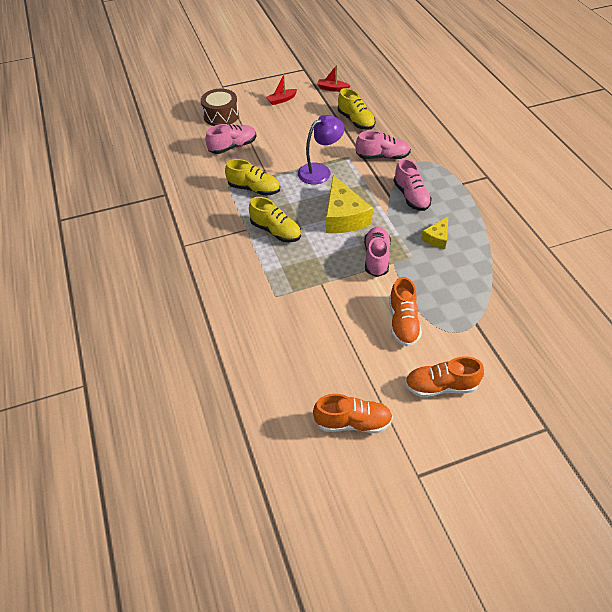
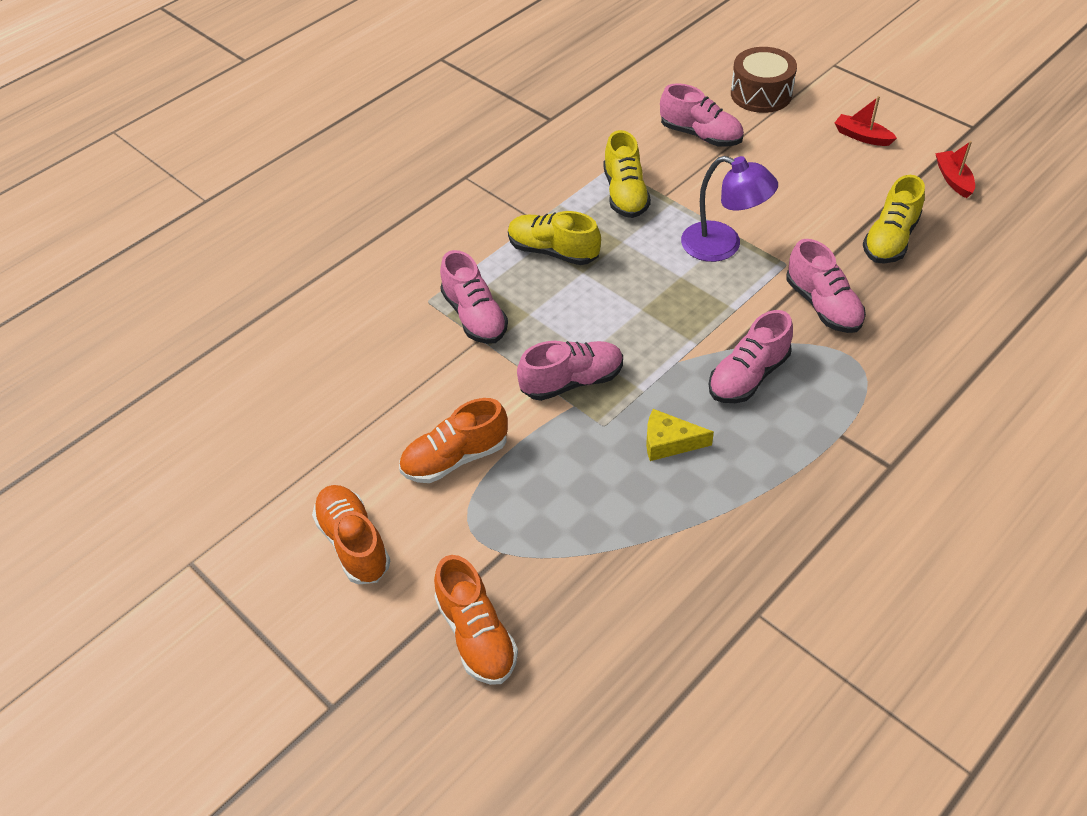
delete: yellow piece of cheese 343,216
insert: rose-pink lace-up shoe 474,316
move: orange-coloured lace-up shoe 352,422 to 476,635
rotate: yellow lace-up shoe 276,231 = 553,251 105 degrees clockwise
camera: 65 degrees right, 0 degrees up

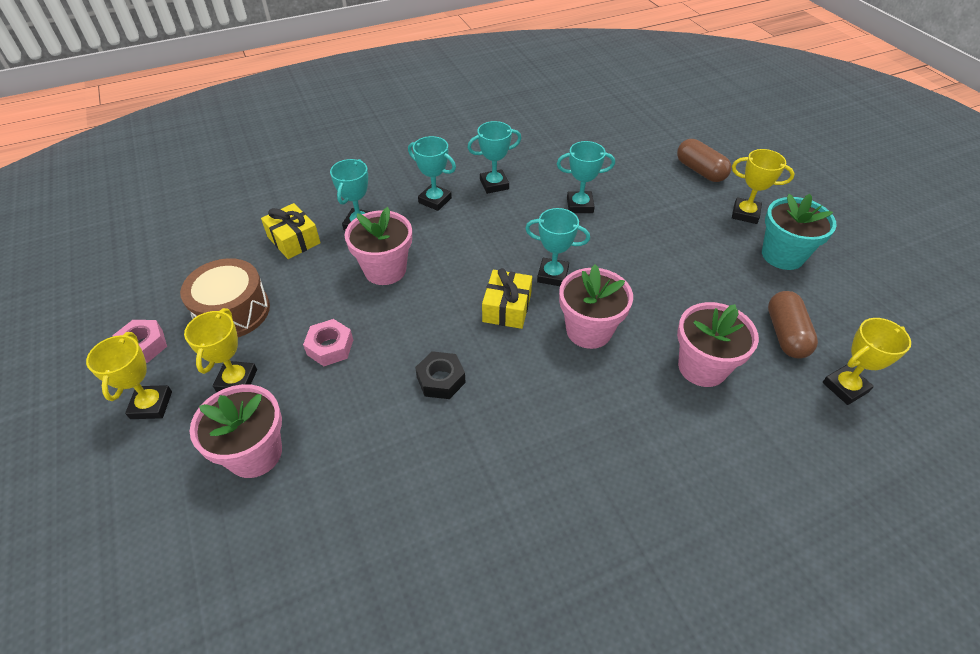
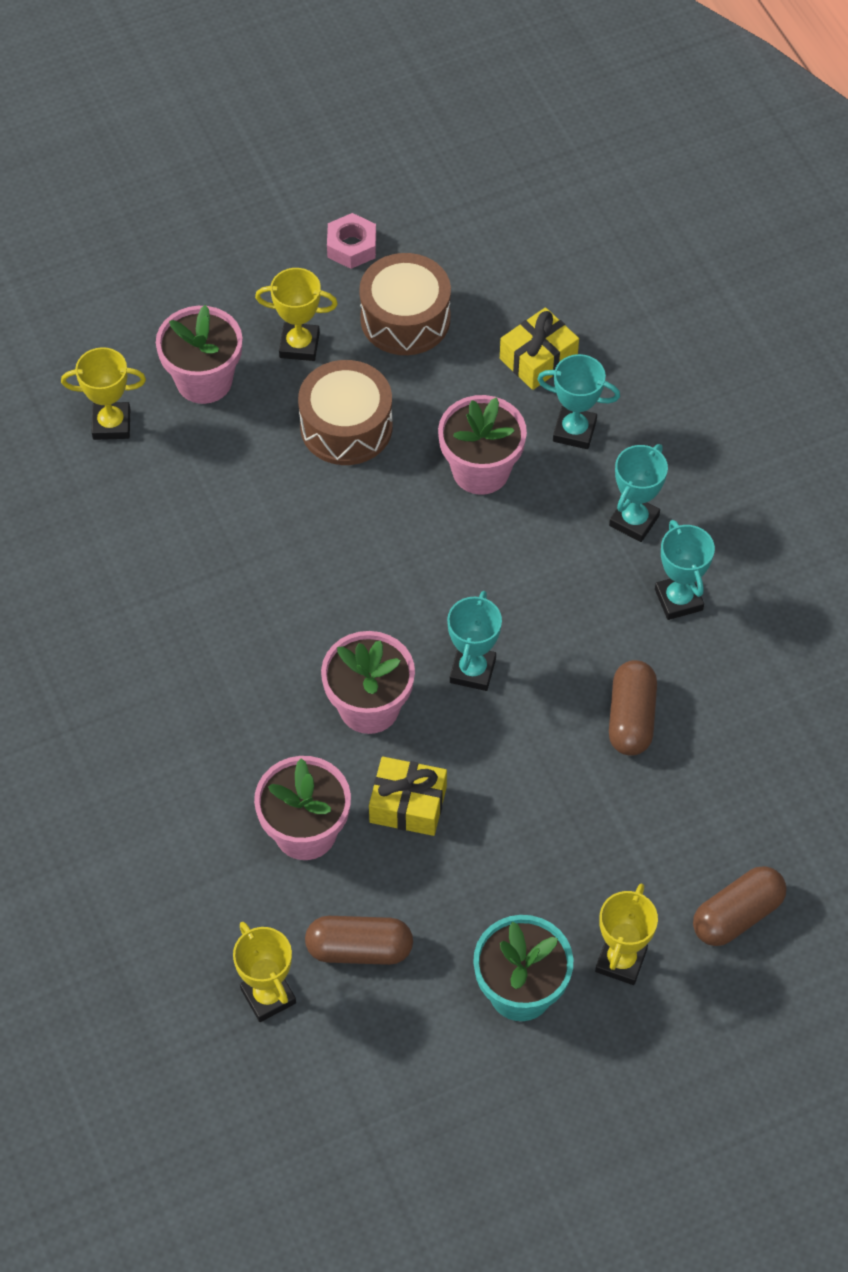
delete: black hex nut 441,380
move: yellow gift 507,308 to 408,804; yellow prize cup 151,405 to 111,424
replace: aqua prize cup 580,205 to dark brown pill 631,718; rose-pink hex nut 330,347 to dark brown toy drum 346,426
camera: 90 degrees right, 10 degrees up

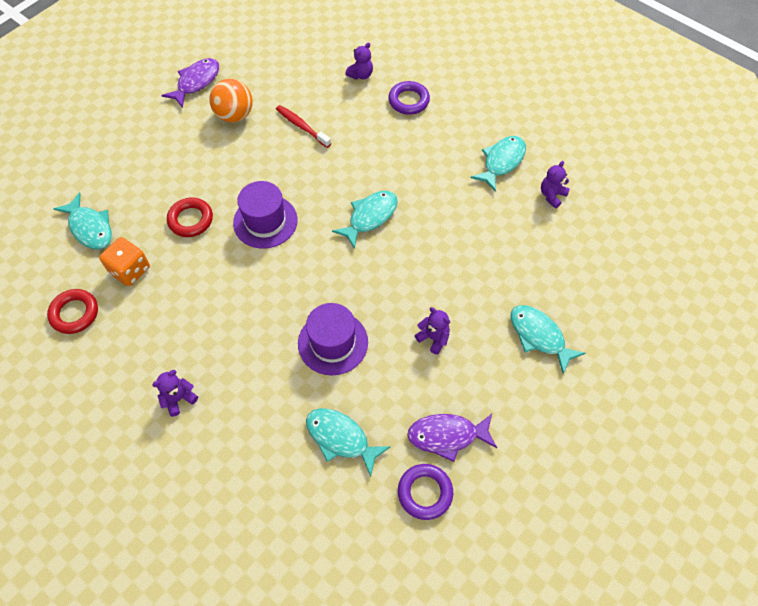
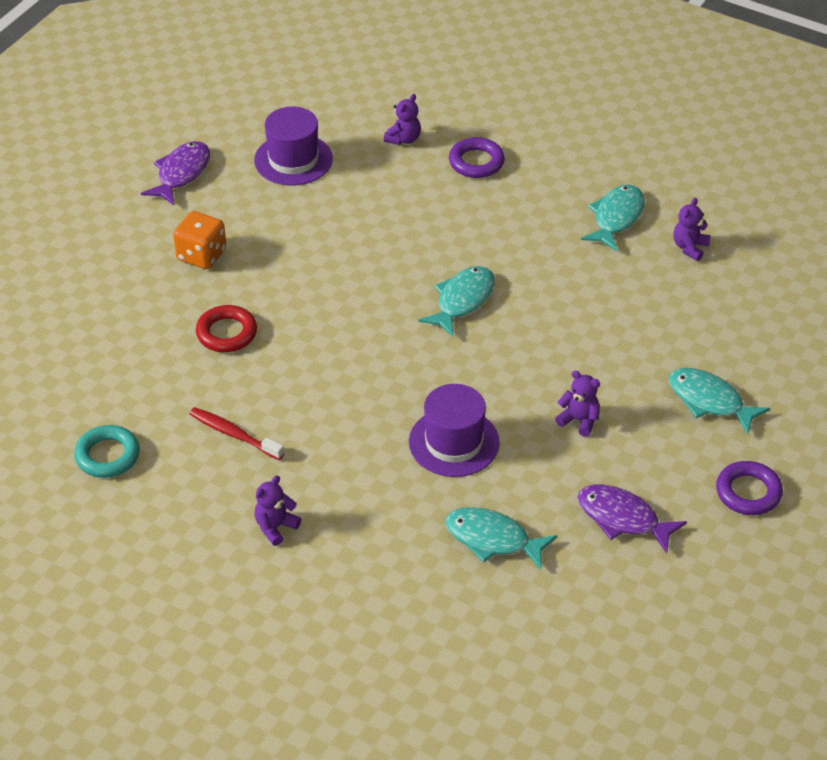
delete: orange-coloured play ball 234,115; aqua fish 90,228
move: scarlet tooth brush 301,126 to 234,434; violet top hat 265,221 to 293,160; orange-coloured game die 130,270 to 201,255; violet hoop 425,492 to 748,492
recolor: scarlet hoop 74,313 to aqua hoop 107,455
rotate: violet fish 447,436 = 622,518 45 degrees clockwise
camera: 10 degrees left, 15 degrees down

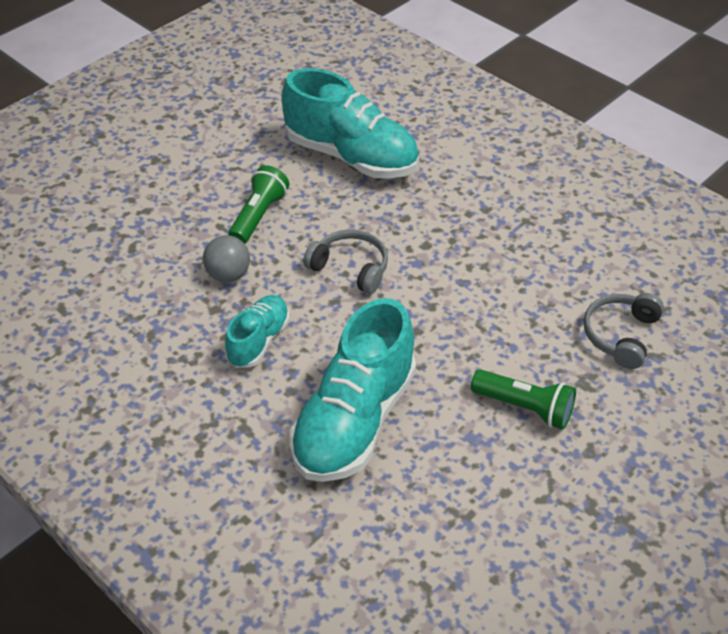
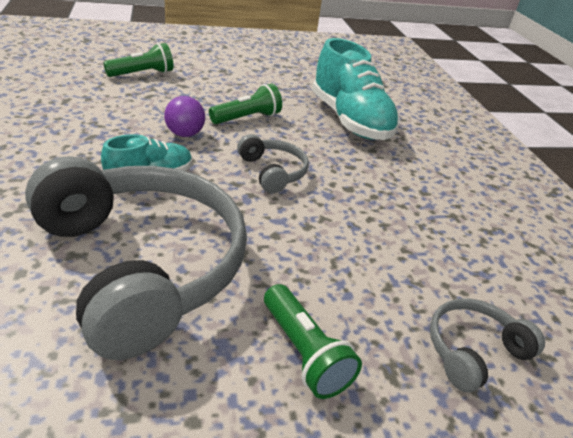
insert: leaf-green pocket torch 142,74
replace: aqua lace-up shoe 354,420 to ash-grey over-ear headphones 142,264
recolor: ash-grey play ball 228,275 to violet play ball 185,134
camera: 30 degrees right, 10 degrees down

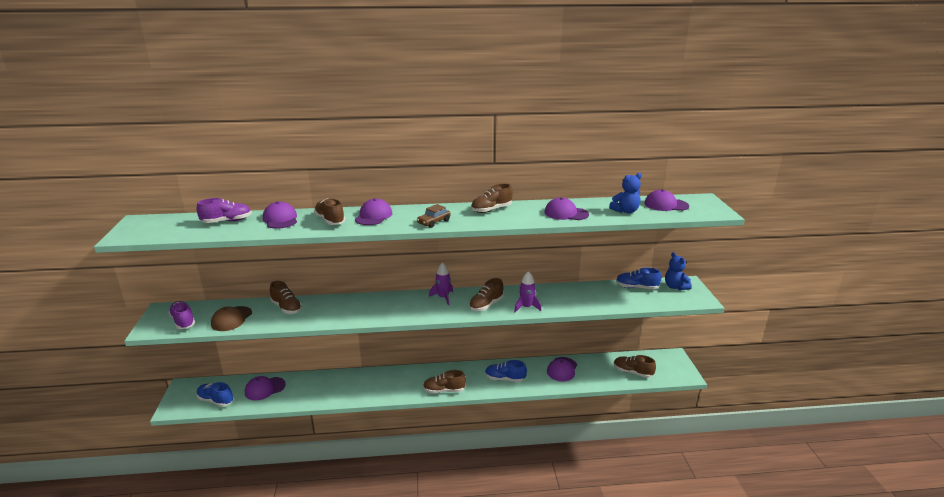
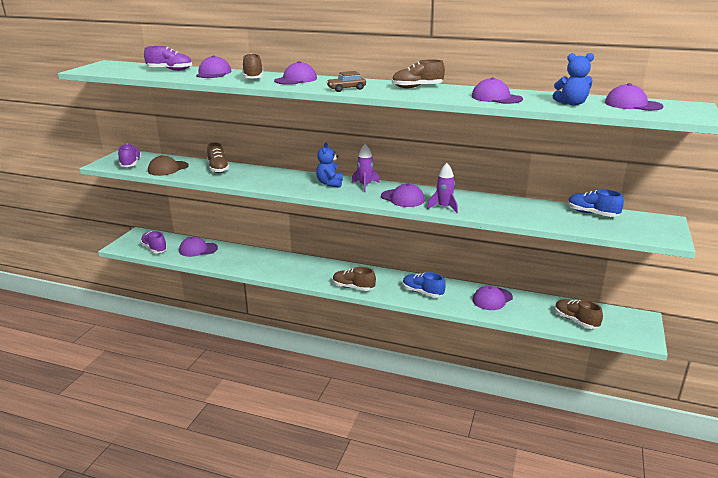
move: blue stuffed bear 675,287 to 330,183
replace: dark brown lace-up shoe 486,305 to violet baseball cap 402,198
recolor: blue lace-up shoe 215,400 to violet lace-up shoe 154,249
camera: 25 degrees right, 0 degrees up

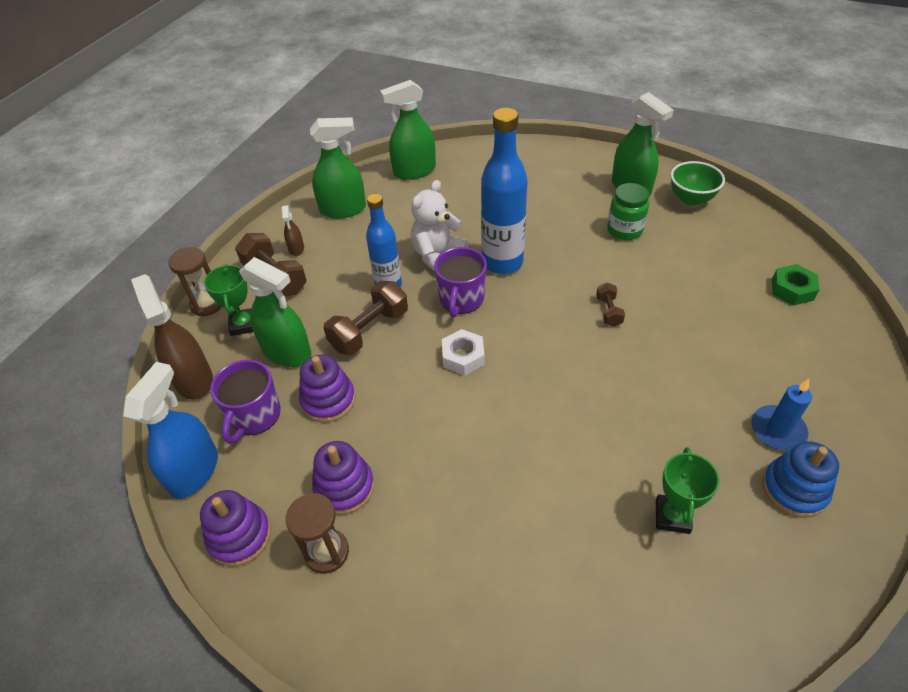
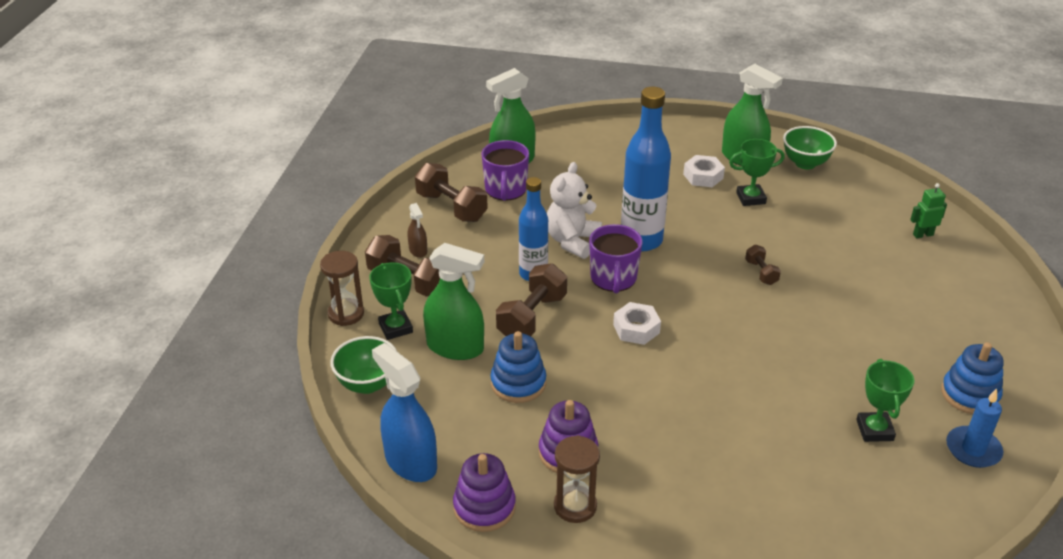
insert: white hex nut 703,176
move: violet tea mug 254,416 to 505,190; blue candle 777,430 to 973,449
replace: leaf-green sprayer 343,209 to dark brown free weight 451,207; leaf-green jar 624,230 to leaf-green prize cup 751,198; leaf-green hex nut 792,289 to leaf-green toy robot 923,234; dark brown sprayer 193,379 to leaf-green bowl 367,384
recolor: violet ring stacker 328,400 to blue ring stacker 518,383
rotate: blue sprayer 194,471 = 410,462 45 degrees counterclockwise
camera: 15 degrees left, 10 degrees down

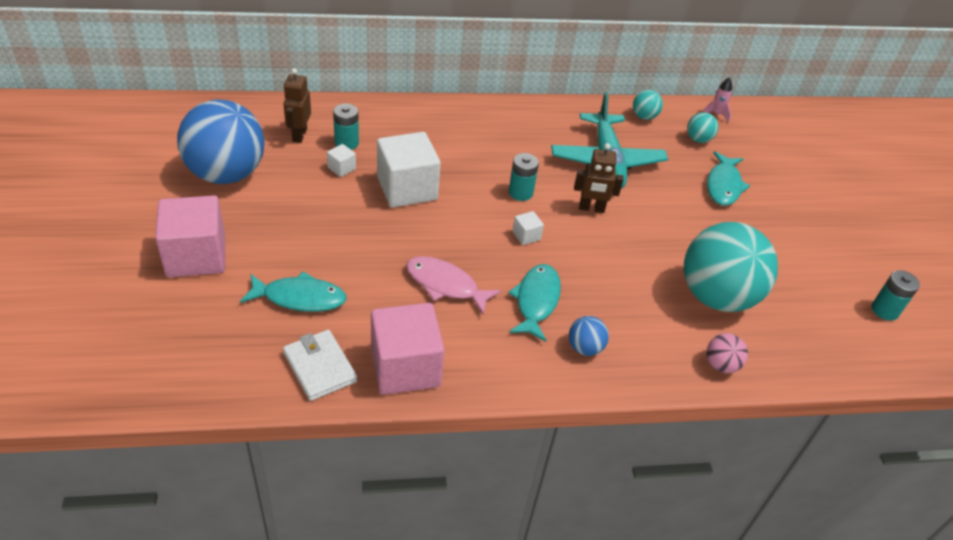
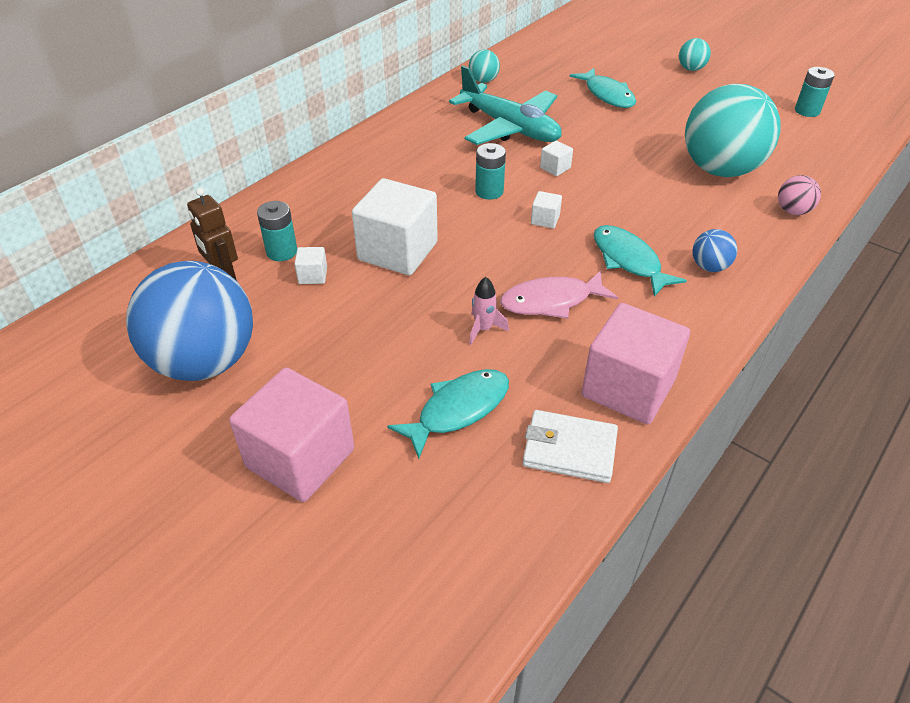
move: rose-pink toy rocket 716,114 to 483,329; aqua play ball 698,139 to 691,69
replace: dark brown toy robot 591,209 to white solid cube 555,168
camera: 40 degrees left, 0 degrees up

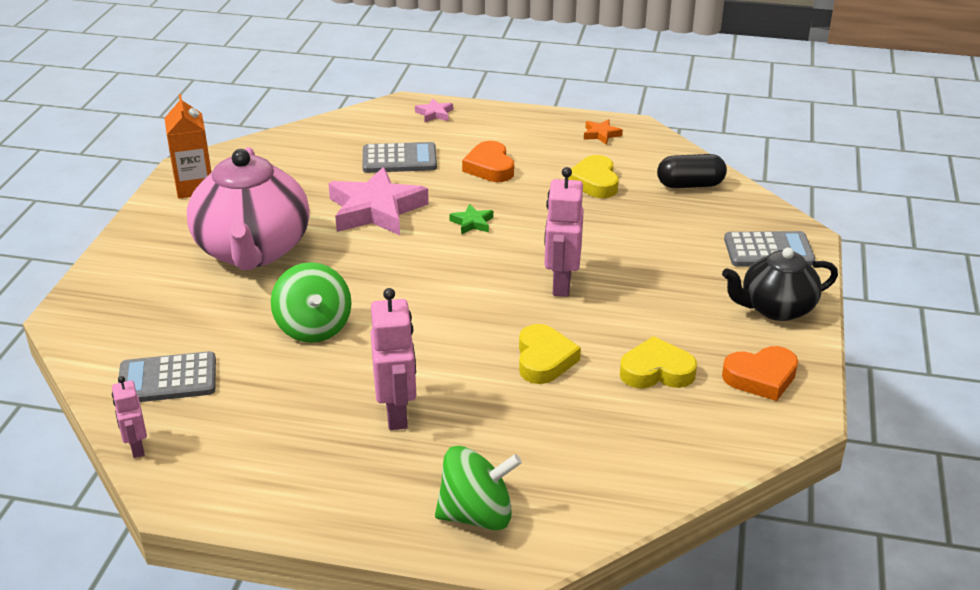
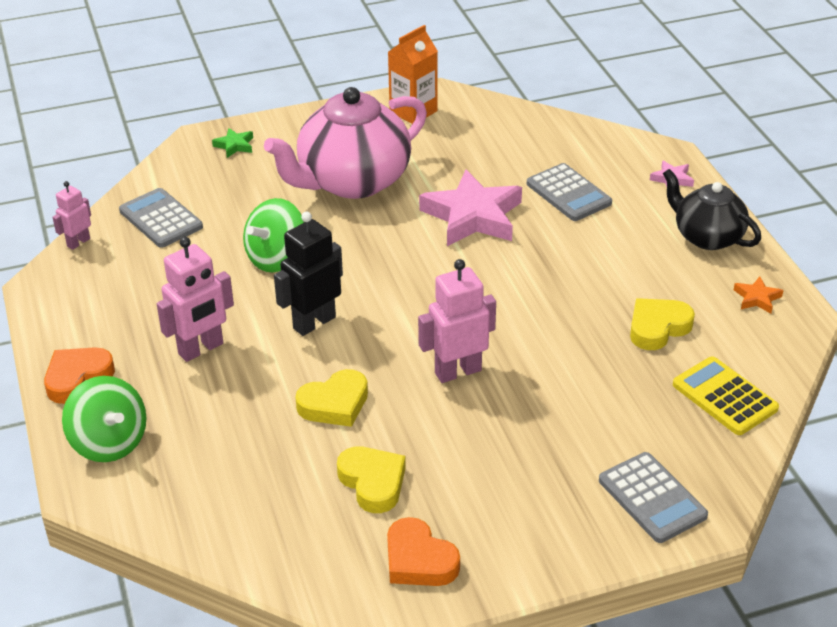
insert: black toy robot 314,322
move: orange-coloured heart 490,167 to 77,378; leaf-green five-pointed star 472,223 to 234,145; black teapot 776,308 to 707,236
replace: black pill 690,185 to yellow calculator 724,397
camera: 60 degrees right, 5 degrees up

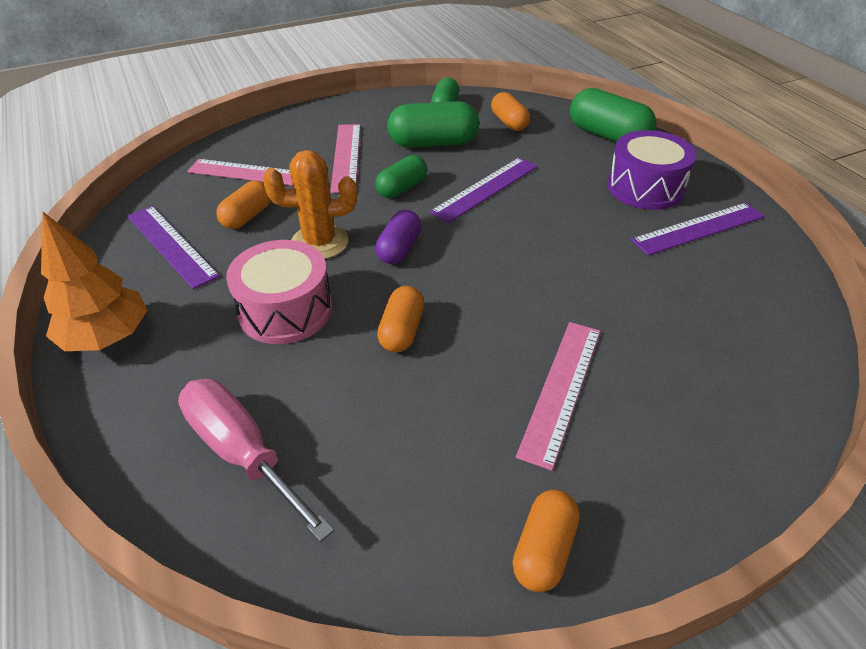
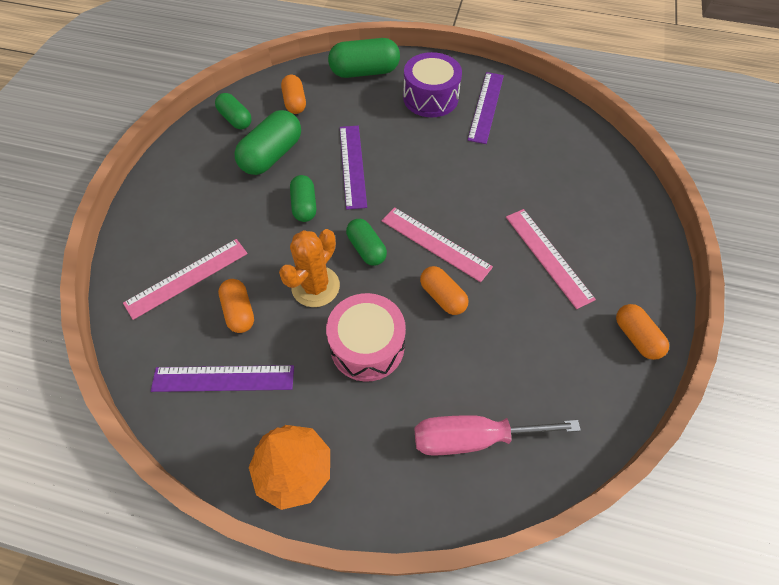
move: rose-pink ruler 346,157 to 435,244
recolor: violet pill 399,249 to leaf-green pill 366,249
rotate: orange-coloured pill 509,122 = 295,102 60 degrees clockwise
camera: 50 degrees left, 15 degrees up

